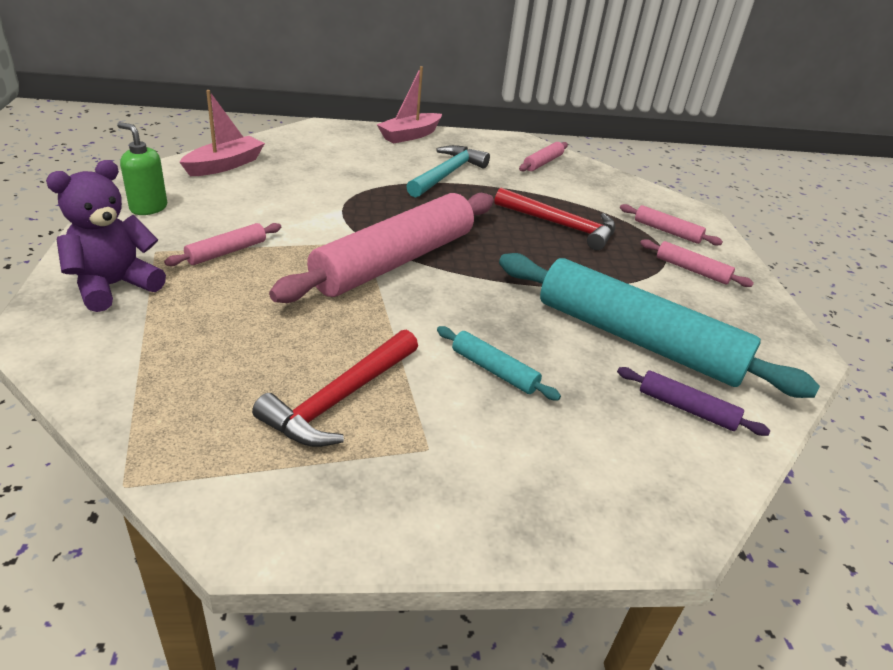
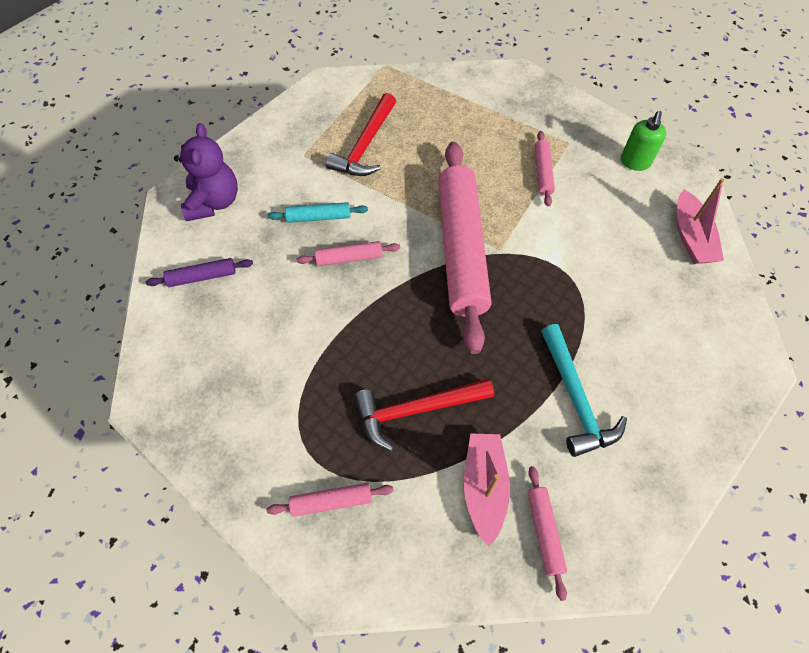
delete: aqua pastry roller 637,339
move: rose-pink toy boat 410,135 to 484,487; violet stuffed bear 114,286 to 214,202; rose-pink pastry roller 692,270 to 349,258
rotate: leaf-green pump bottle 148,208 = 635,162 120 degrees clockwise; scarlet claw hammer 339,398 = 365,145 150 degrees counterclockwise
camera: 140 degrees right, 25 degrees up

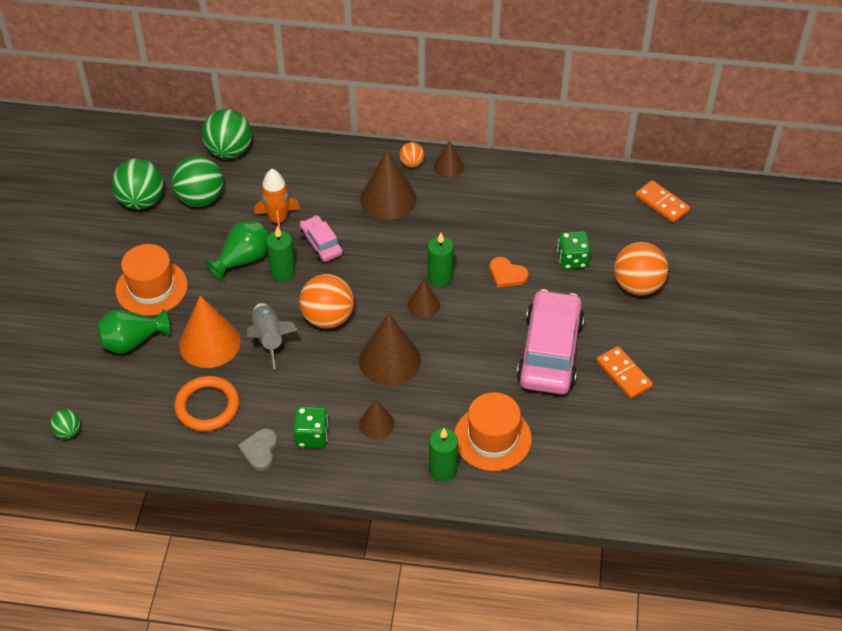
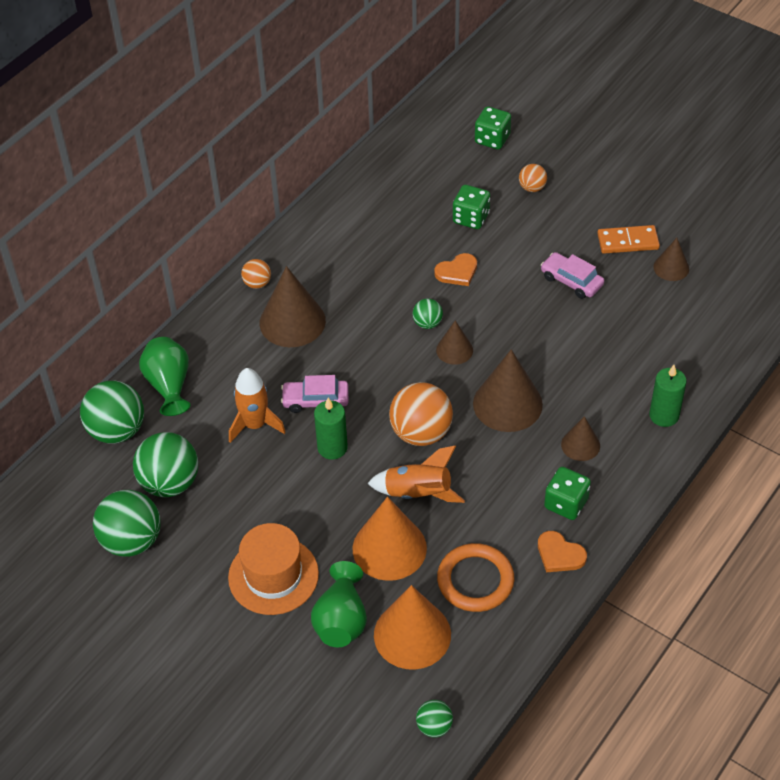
delete: orange-coloured domino tile 662,203; orange-coloured top hat 492,438
insert: leaf-green game die 492,139; orange-coloured cone 412,634
move: dark brown cone 448,167 to 671,267; leaf-green flower vase 243,260 to 169,386
replace: leaf-green candle 440,278 to leaf-green play ball 427,323
recolor: ash-grey toy rocket 269,339 to orange-coloured toy rocket 418,493; ash-grey heart 260,450 to orange-coloured heart 559,554
resize: orange-coloured play ball 637,285 = 532,188 x0.51; rose-pink car 550,352 = 571,281 x0.51
camera: 60 degrees left, 0 degrees up

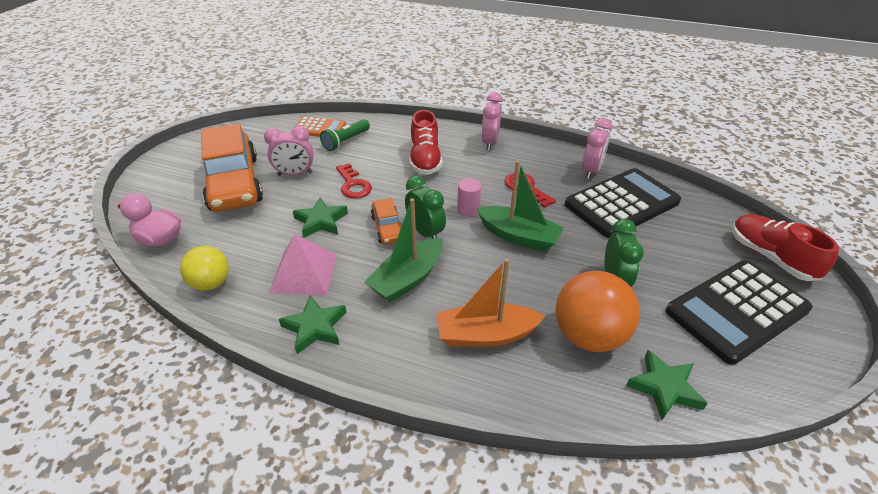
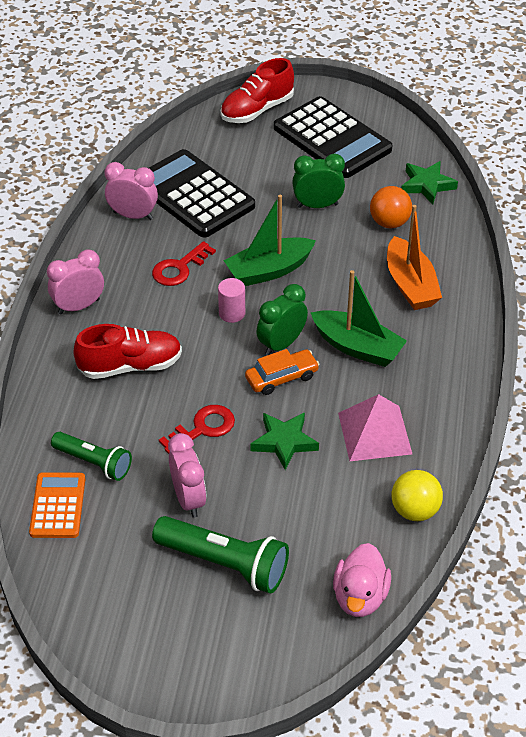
delete: leaf-green five-pointed star 315,327
replace: orange-coloured car 234,183 to leaf-green pocket torch 224,563
rotate: rose-pink clock 490,143 = 79,306 150 degrees clockwise; leaf-green toy boat 518,236 = 269,270 135 degrees counterclockwise
resize: orange-coloured play ball 589,336 = 389,223 x0.62
camera: 100 degrees left, 5 degrees up

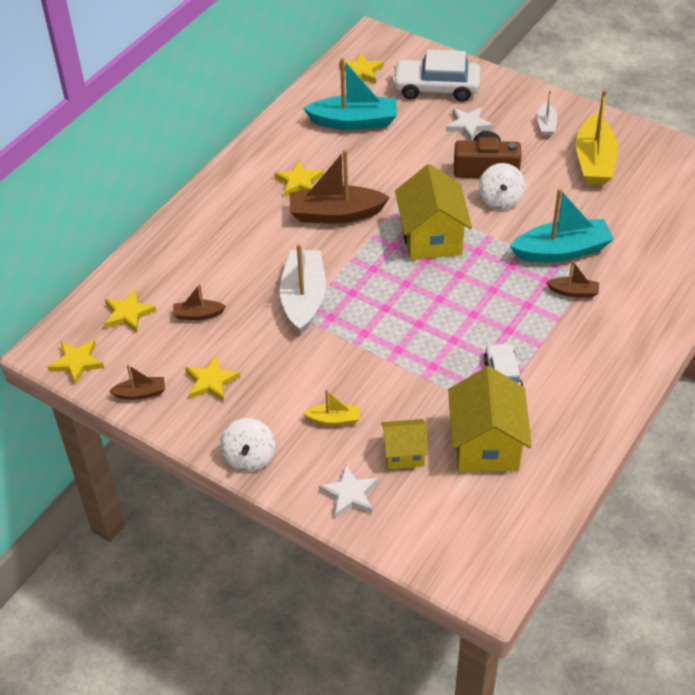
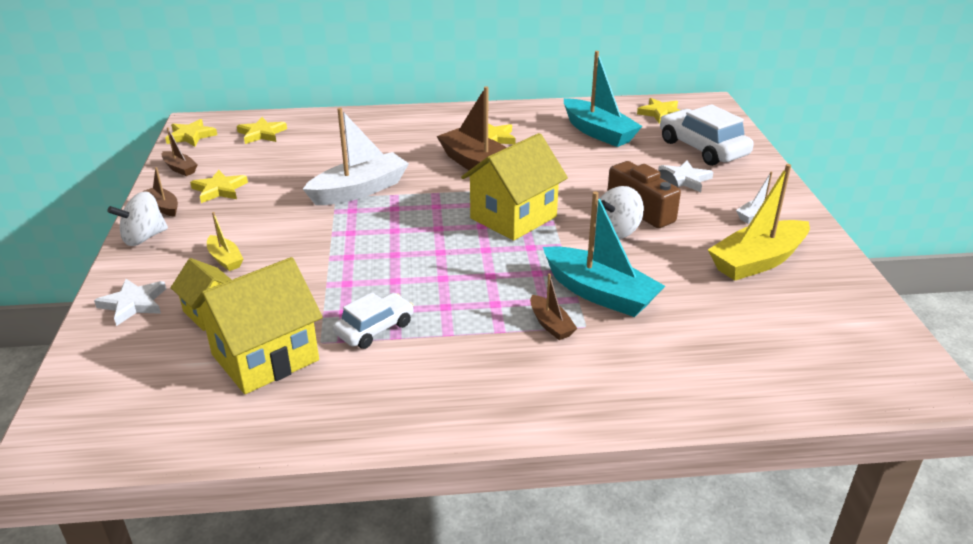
move: dark brown toy boat 198,314 to 163,207
camera: 50 degrees right, 15 degrees down

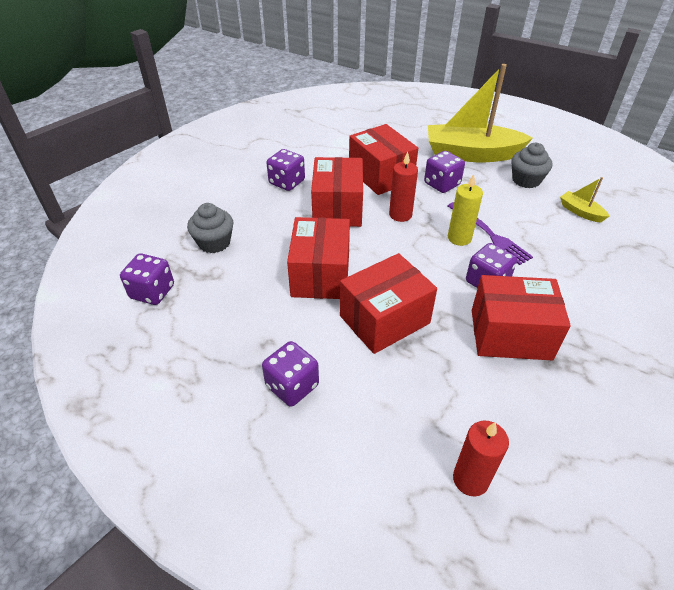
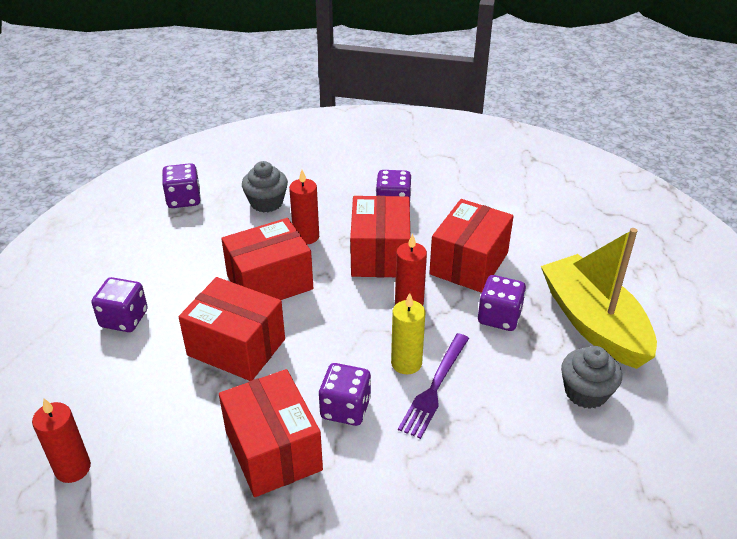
delete: yellow toy boat 580,212
insert: scarlet candle 306,236
rotate: scarlet parcel 337,208 = 380,255 60 degrees counterclockwise
camera: 60 degrees right, 5 degrees down

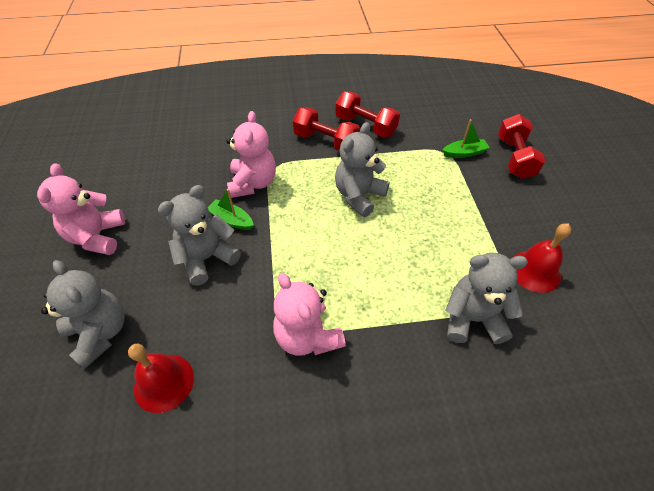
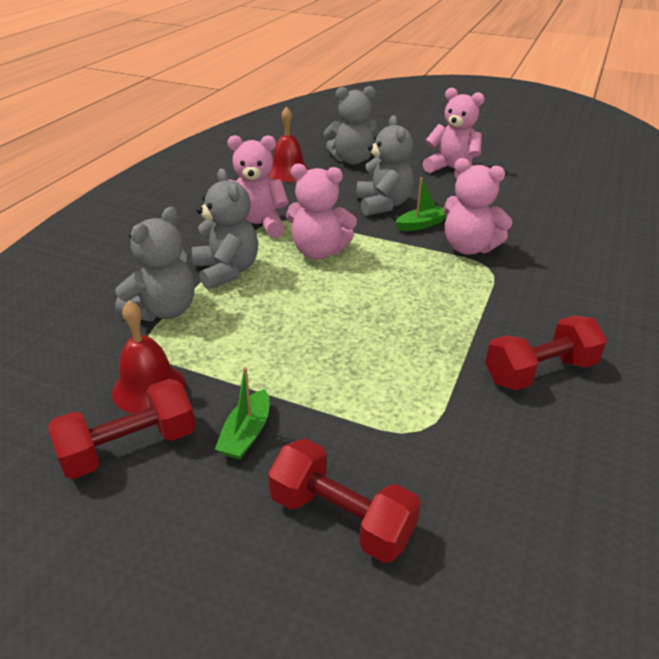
insert: rose-pink stuffed bear 318,251
move: scarlet free weight 326,142 to 129,447; leaf-green toy boat 464,153 to 246,434; ash-grey stuffed bear 359,196 to 227,271
camera: 120 degrees right, 15 degrees down

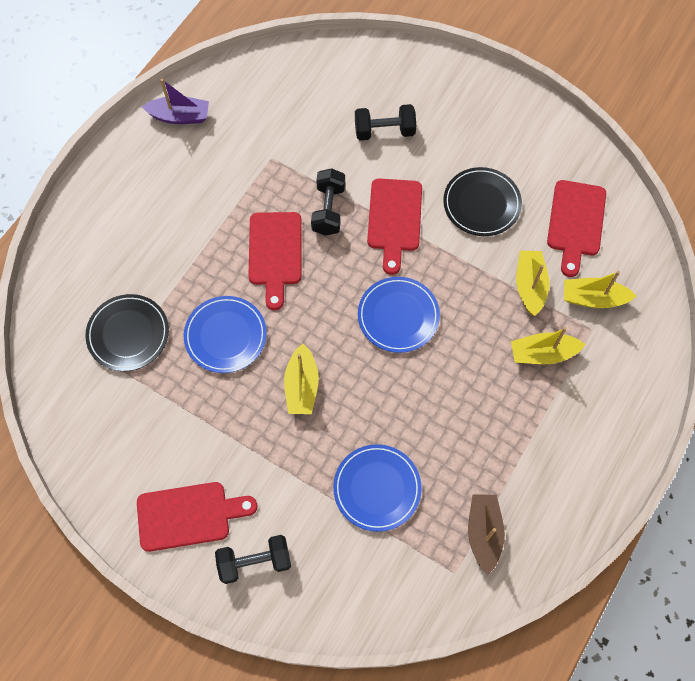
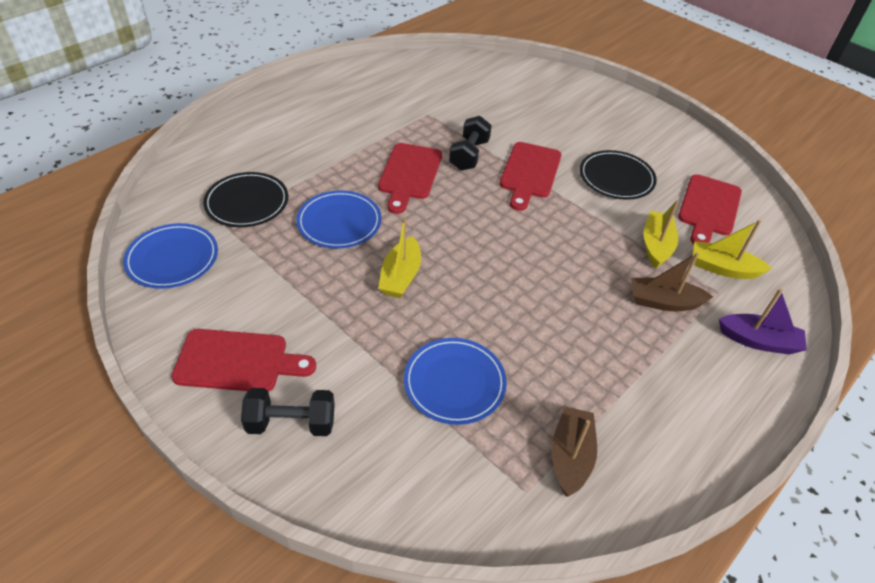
delete: black free weight 384,131
move: violet toy boat 180,116 to 758,341; blue plate 398,316 to 172,259
recolor: yellow toy boat 542,353 to dark brown toy boat 663,302
camera: 10 degrees right, 20 degrees down

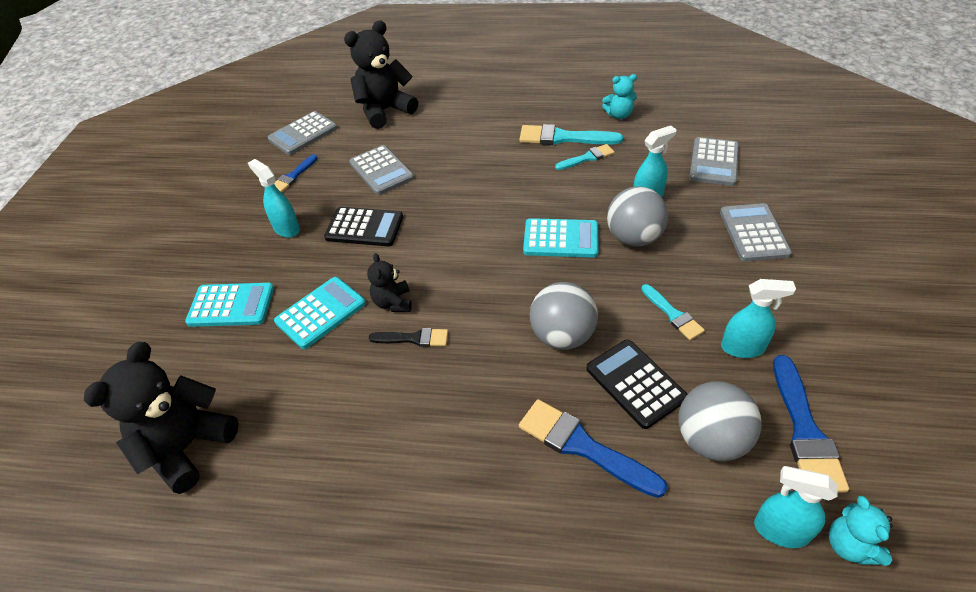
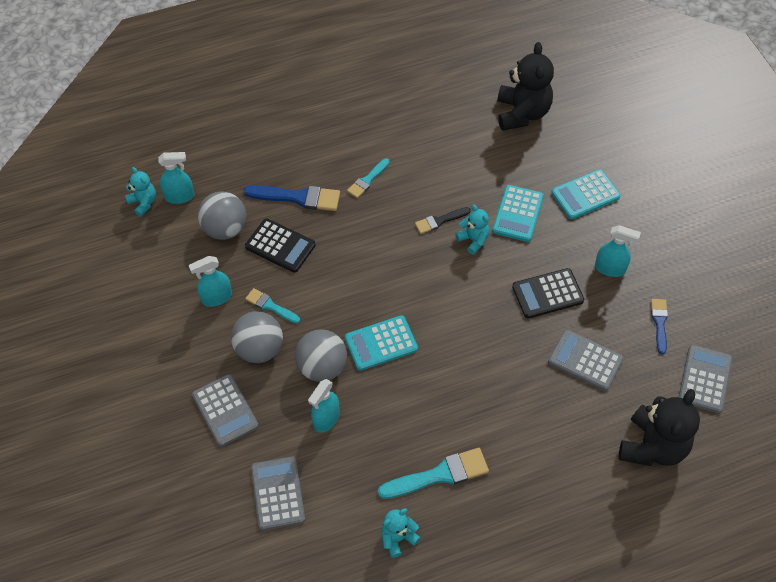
delete: blue brush 805,431
move: aqua brush 587,158 to 367,180; ash-grey play ball 562,336 to 259,349
recolor: black stuffed bear 393,302 to aqua stuffed bear 473,240
camera: 150 degrees right, 10 degrees up

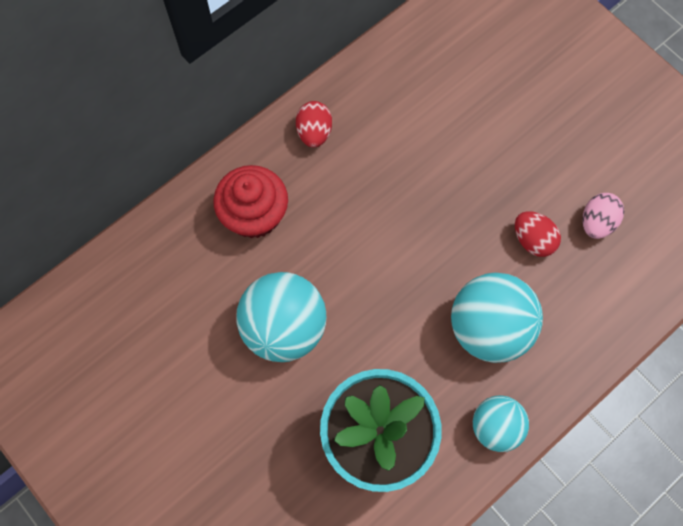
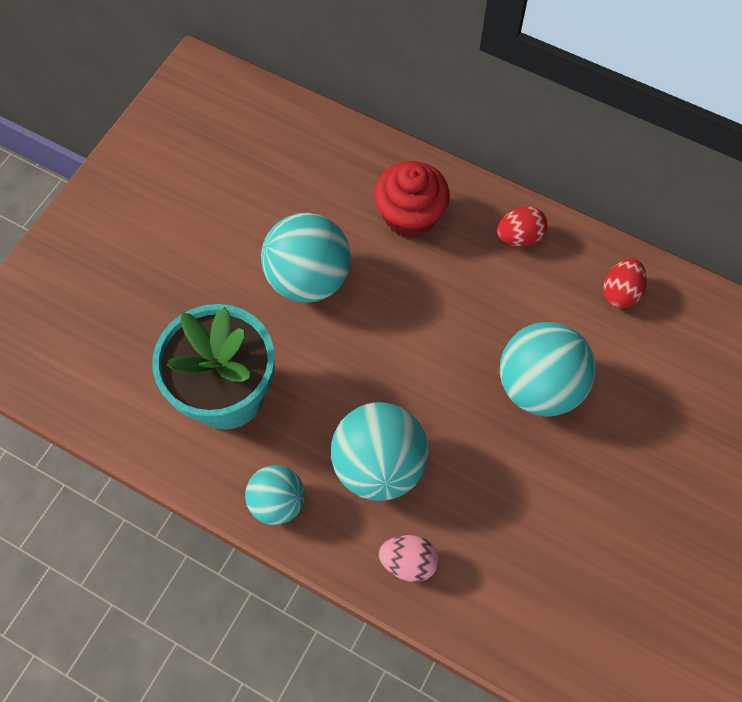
insert: aqua play ball 539,386
move: rose-pink egg shape 597,222 to 408,562; scarlet egg shape 533,240 to 620,292
camera: 70 degrees right, 5 degrees down

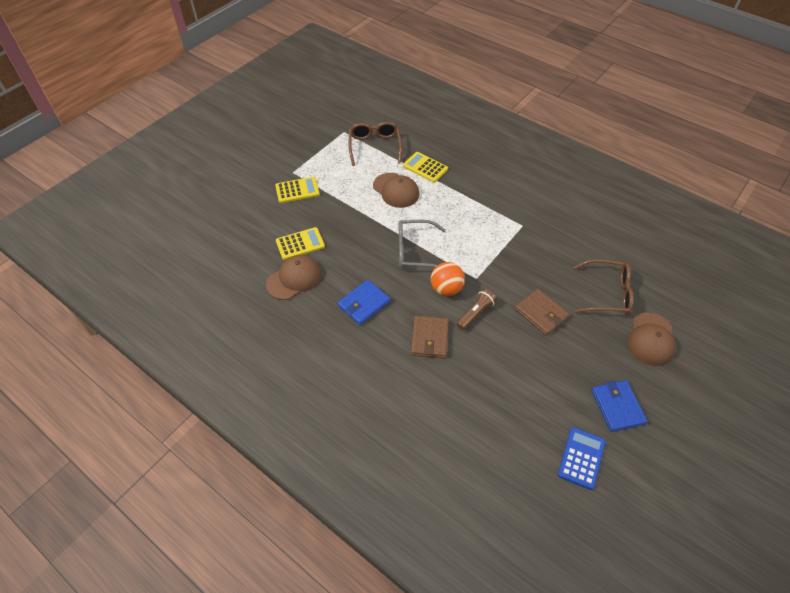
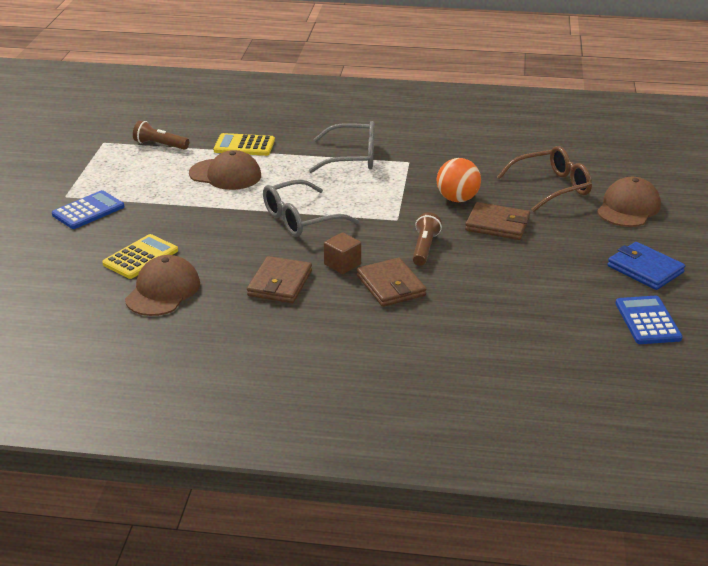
insert: ash-grey spectacles 351,157; dark brown solid cube 342,264
move: orange-coloured play ball 446,289 to 457,199
replace: dark brown spectacles 374,147 to dark brown pocket torch 160,145
recolor: yellow calculator 297,190 to blue calculator 88,211; blue wallet 364,304 to dark brown wallet 280,283
rotate: dark brown baseball cap 651,339 = 628,208 135 degrees counterclockwise
camera: 30 degrees left, 20 degrees down

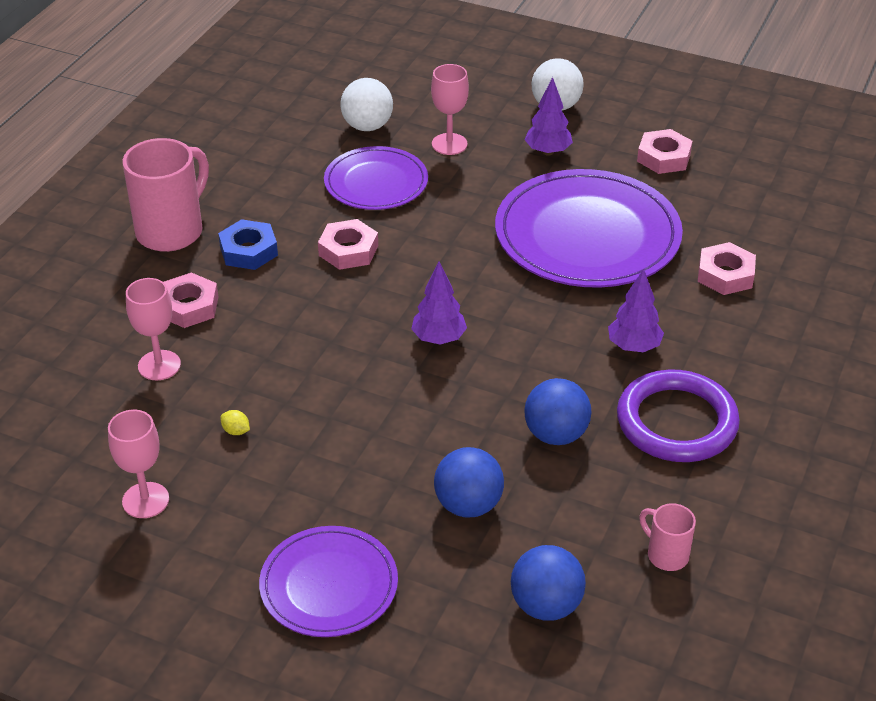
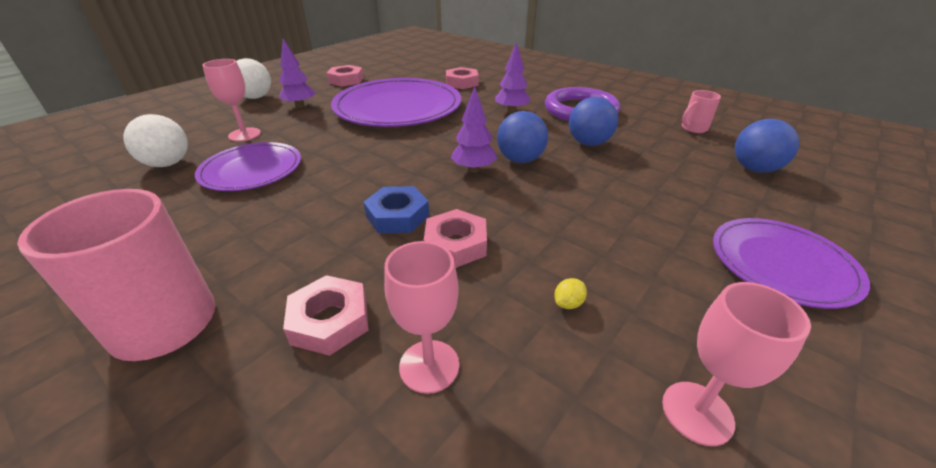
move: blue hex nut 249,251 to 397,216; rose-pink hex nut 348,250 to 456,244; blue play ball 468,505 to 520,160
camera: 75 degrees left, 5 degrees down

